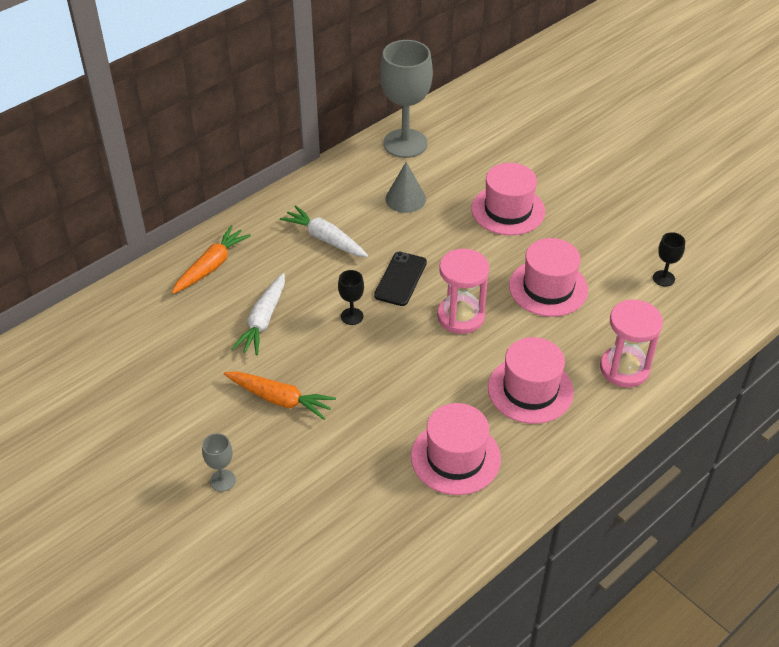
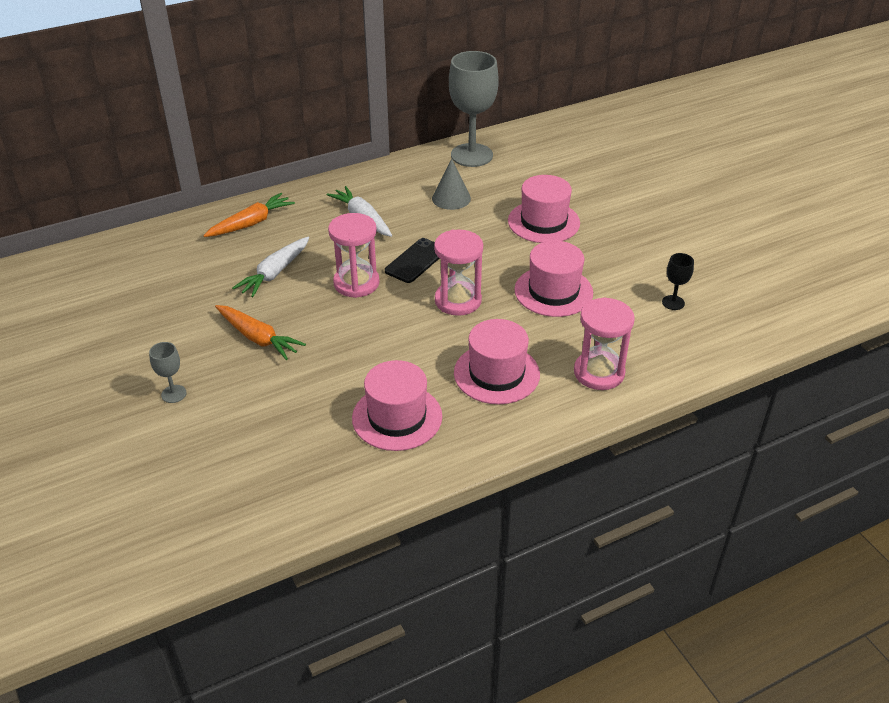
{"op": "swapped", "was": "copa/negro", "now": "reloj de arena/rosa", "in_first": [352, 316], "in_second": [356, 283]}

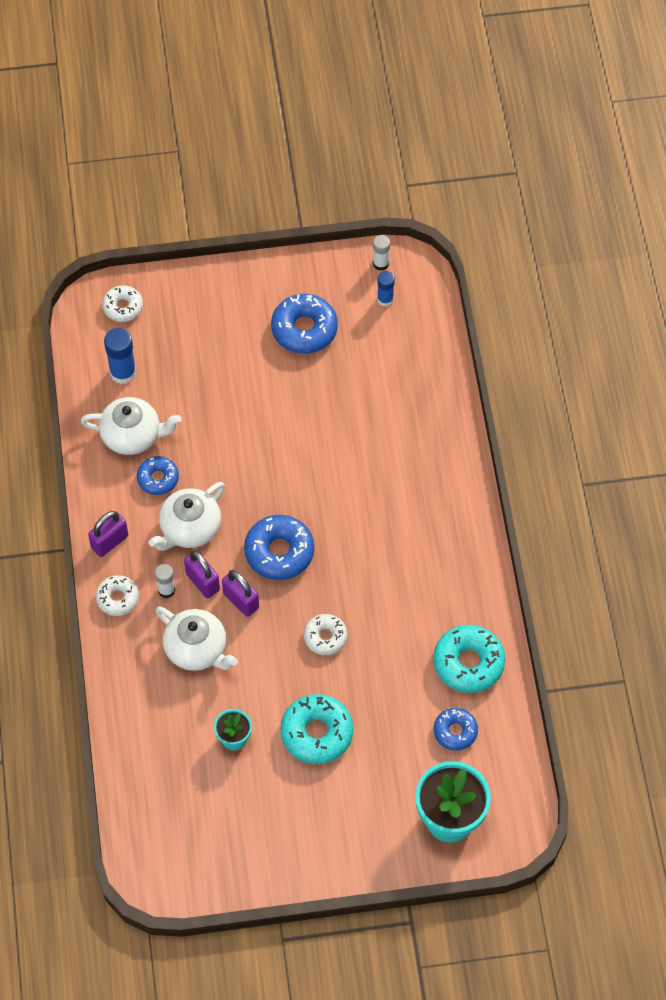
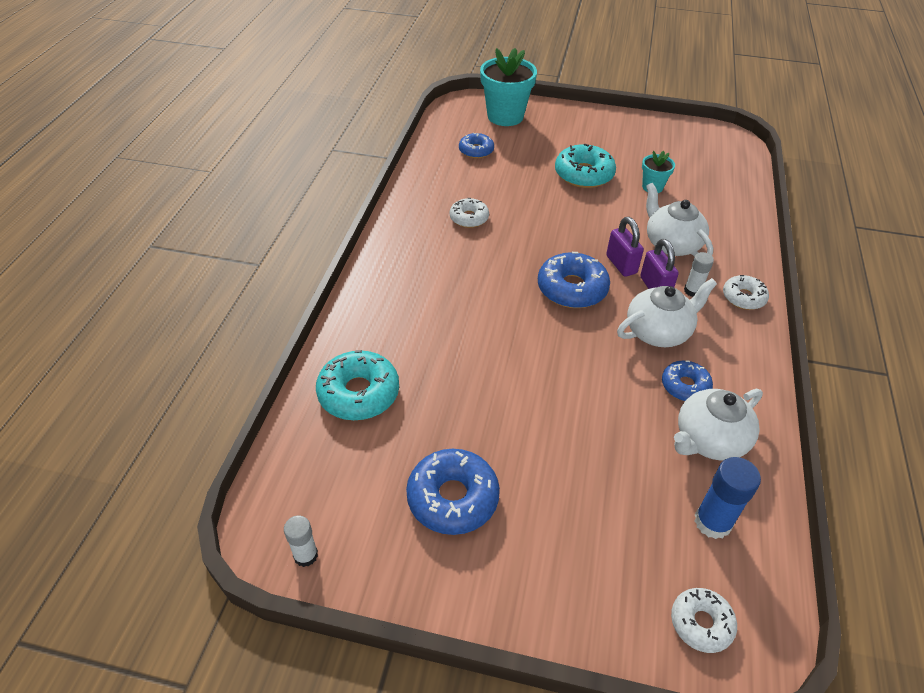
{"op": "gone", "was": "barra de pegamento/azul", "in_first": [385, 299]}
{"op": "rotated", "was": "tetera/blanco", "in_first": [132, 435], "in_second": [709, 440], "clockwise": -60}
{"op": "gone", "was": "candado/morado", "in_first": [109, 542]}
{"op": "shifted", "was": "rosquilla/blanco", "in_first": [325, 637], "in_second": [469, 218]}
{"op": "shifted", "was": "rosquilla/turquesa", "in_first": [468, 663], "in_second": [359, 393]}

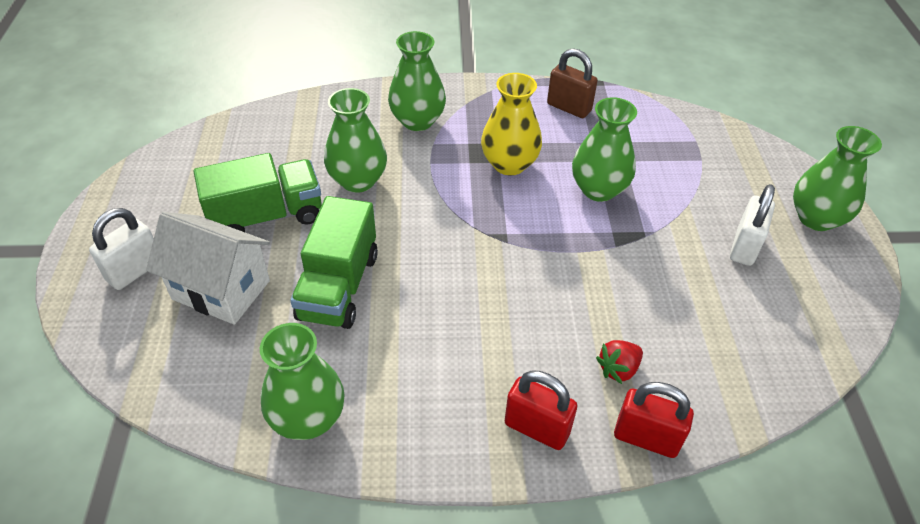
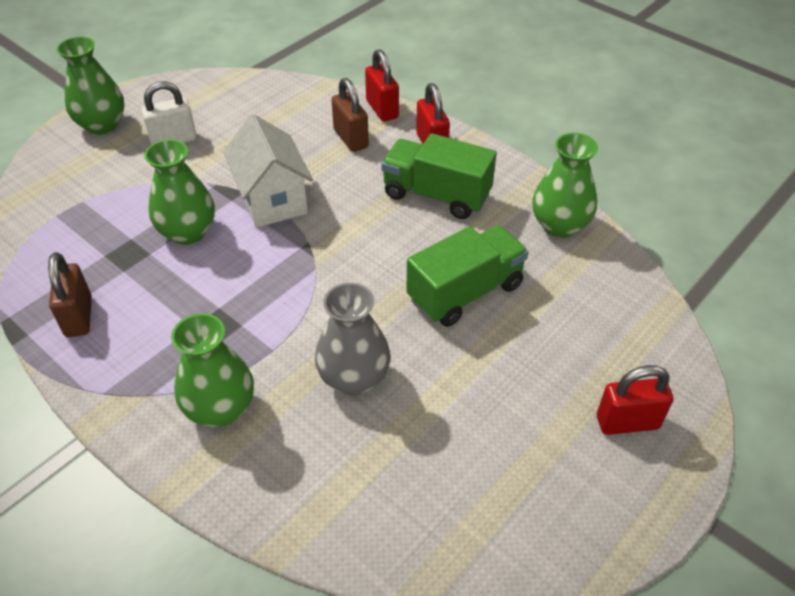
{"op": "gone", "was": "florero/amarillo", "in_first": [509, 164]}
{"op": "repainted", "was": "florero/verde", "now": "florero/gris", "in_first": [358, 180], "in_second": [354, 378]}
{"op": "shifted", "was": "camión/verde", "in_first": [266, 216], "in_second": [436, 195]}
{"op": "repainted", "was": "candado/blanco", "now": "candado/rojo", "in_first": [134, 271], "in_second": [627, 422]}
{"op": "shifted", "was": "casa/blanco", "in_first": [221, 290], "in_second": [272, 200]}
{"op": "swapped", "was": "fresa/rojo", "now": "candado/marrón", "in_first": [618, 369], "in_second": [351, 139]}

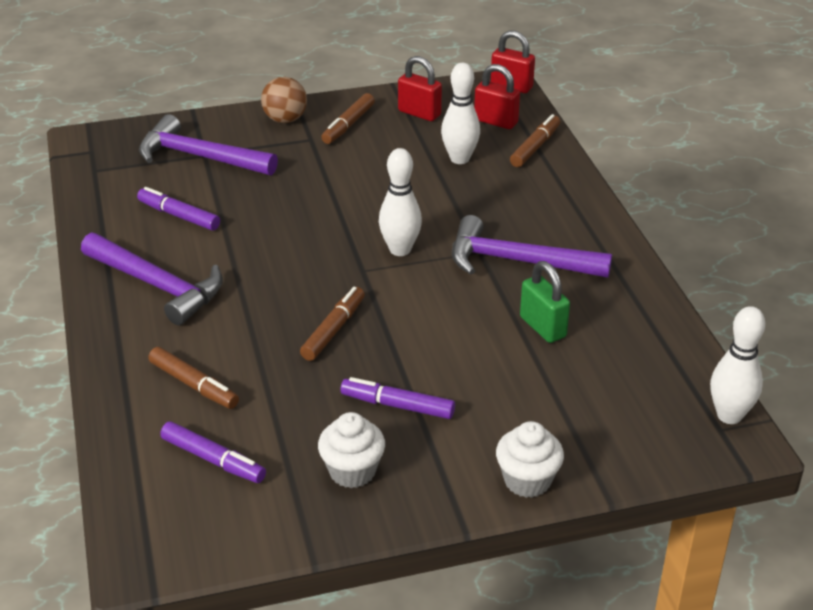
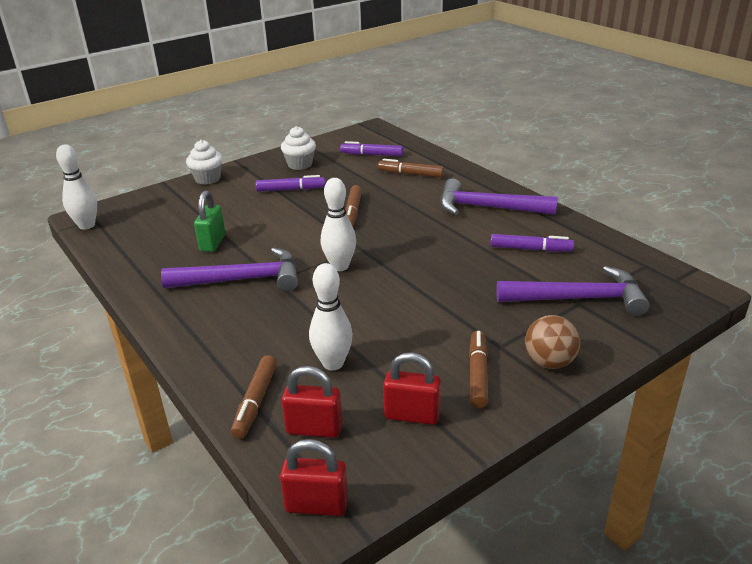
{"op": "rotated", "was": "candado/verde", "in_first": [543, 327], "in_second": [212, 243], "clockwise": 60}

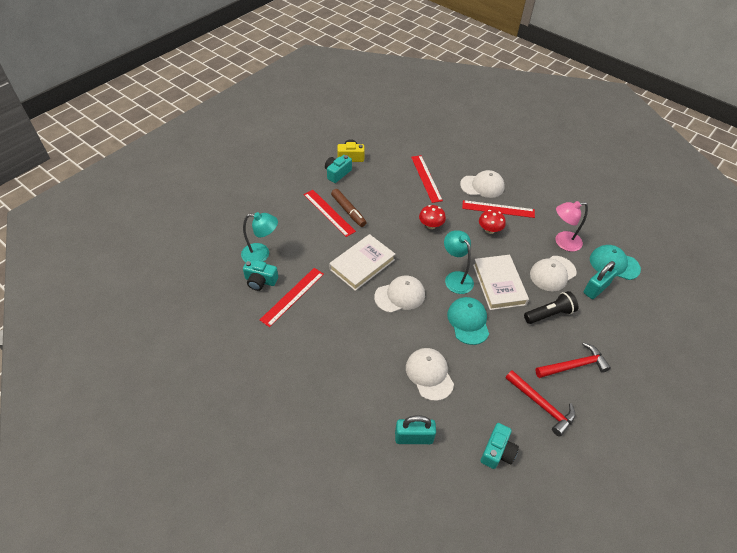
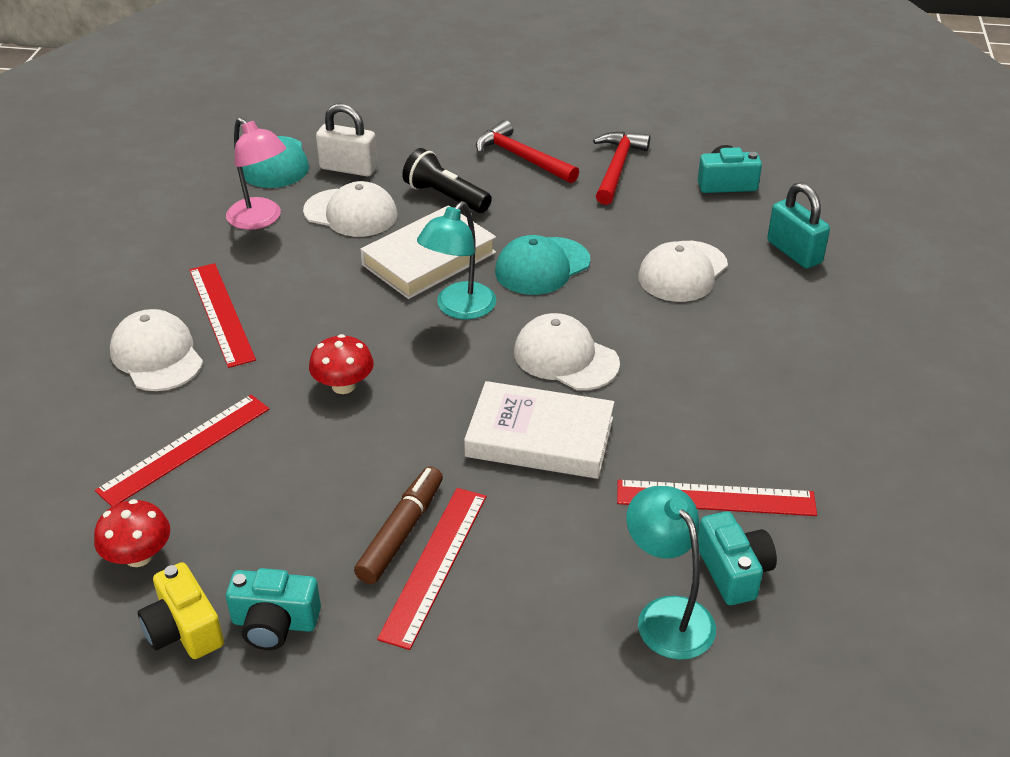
{"op": "shifted", "was": "seta/rojo", "in_first": [489, 230], "in_second": [138, 556]}
{"op": "repainted", "was": "candado/turquesa", "now": "candado/blanco", "in_first": [596, 289], "in_second": [348, 168]}

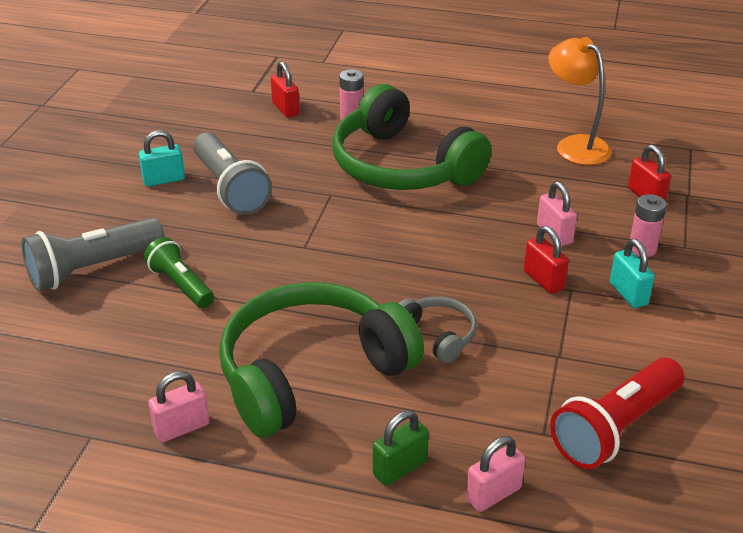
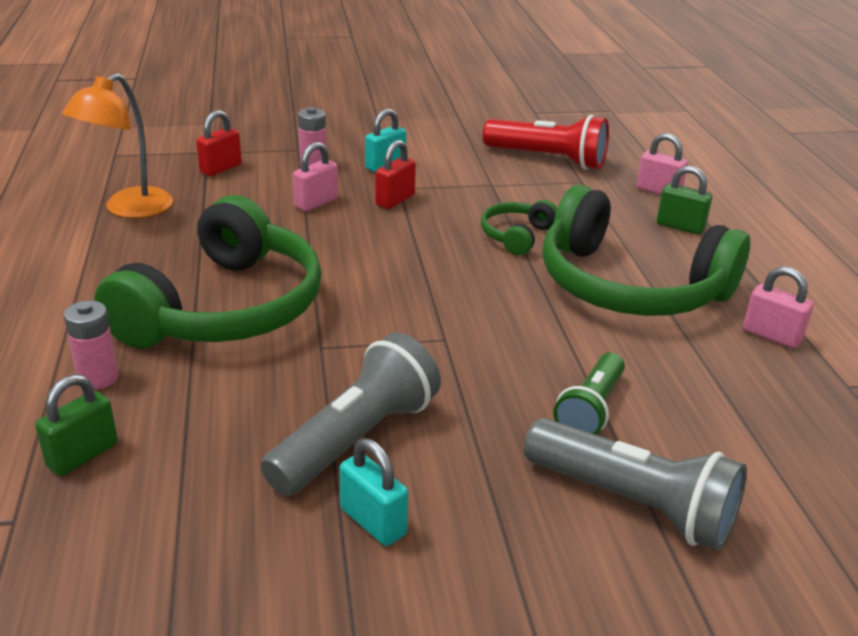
{"op": "repainted", "was": "candado/rojo", "now": "candado/verde", "in_first": [285, 109], "in_second": [82, 455]}
{"op": "repainted", "was": "auriculares/gris", "now": "auriculares/verde", "in_first": [437, 335], "in_second": [517, 236]}

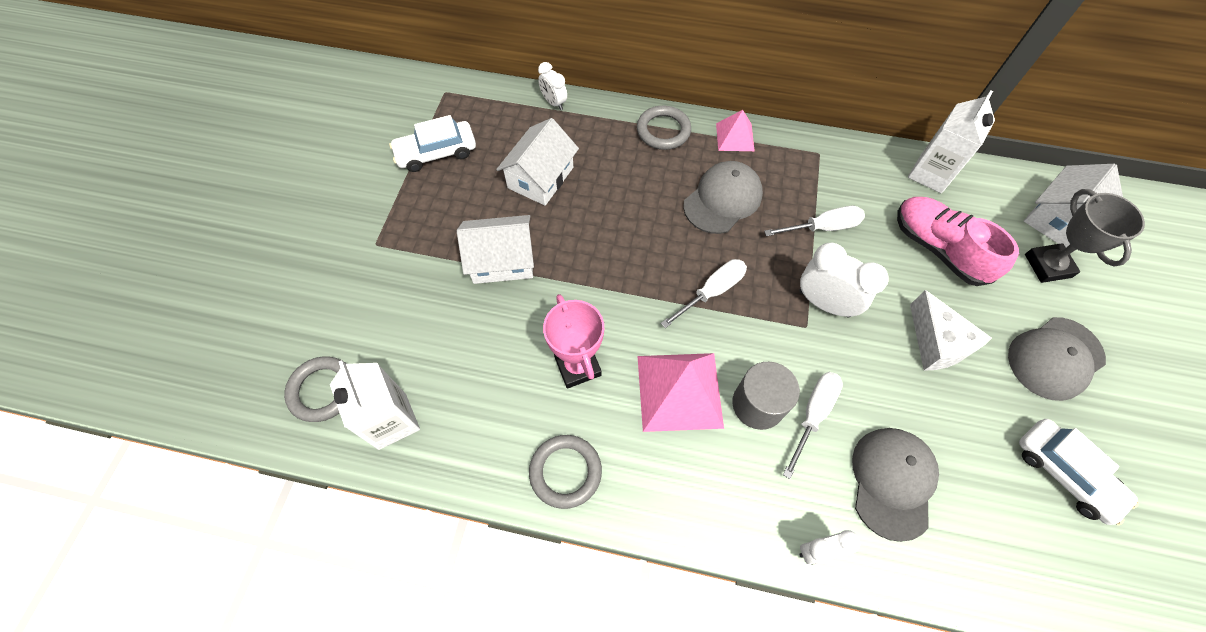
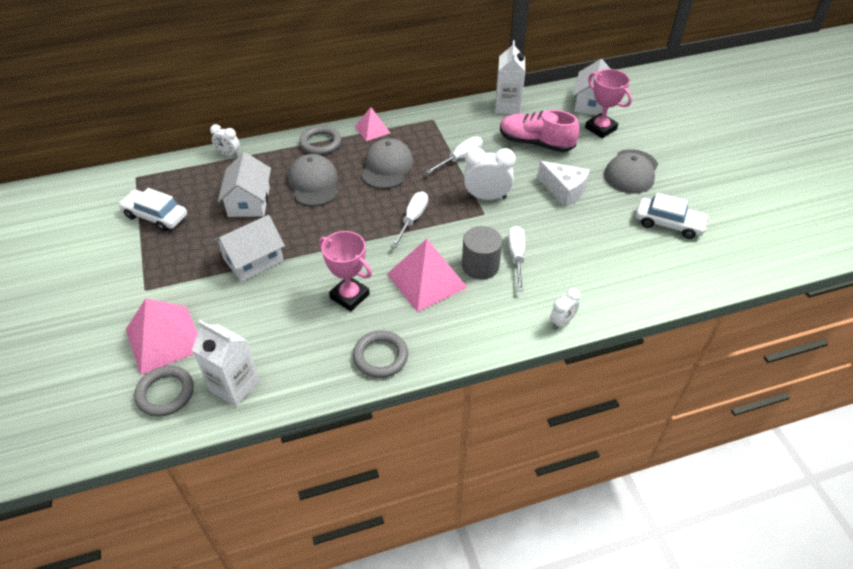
{"op": "rotated", "was": "coche/blanco", "in_first": [436, 153], "in_second": [156, 216], "clockwise": 75}
{"op": "repainted", "was": "trofeo/gris", "now": "trofeo/rosa", "in_first": [1047, 266], "in_second": [600, 128]}
{"op": "shifted", "was": "gorra/gris", "in_first": [892, 482], "in_second": [314, 183]}
{"op": "new", "now": "pirámide/rosa", "in_second": [164, 339]}

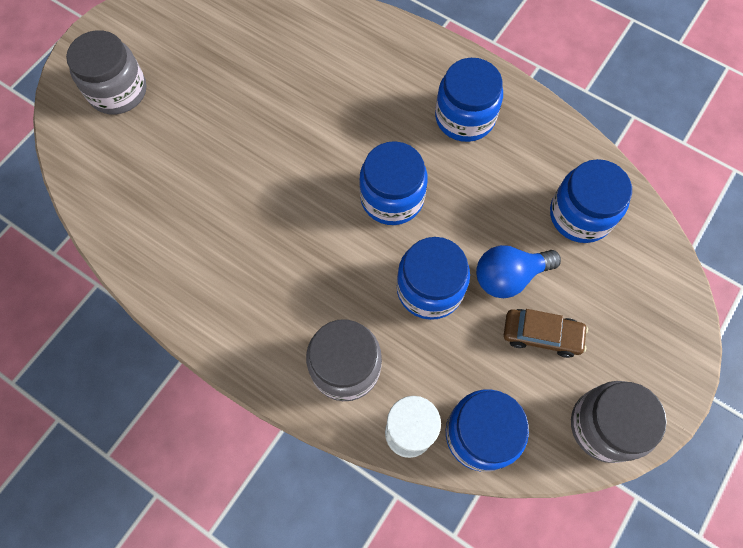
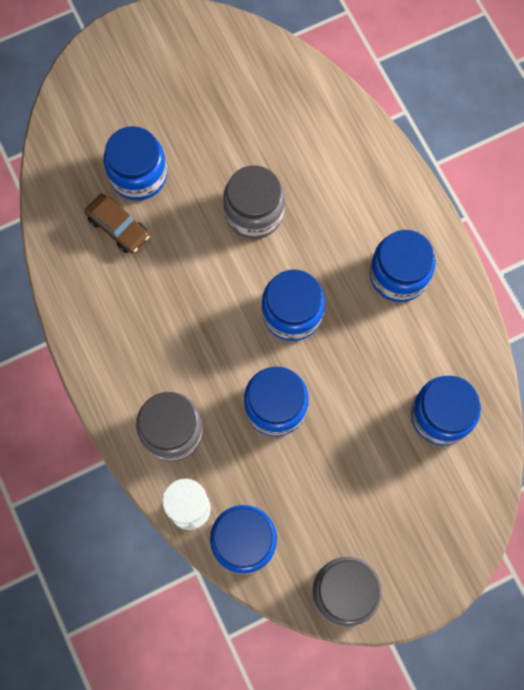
{"op": "shifted", "was": "tarro/gris", "in_first": [118, 91], "in_second": [254, 212]}
{"op": "gone", "was": "bombilla/azul", "in_first": [509, 276]}
{"op": "shifted", "was": "coche/marrón", "in_first": [541, 335], "in_second": [118, 227]}
{"op": "new", "now": "tarro/azul", "in_second": [138, 175]}

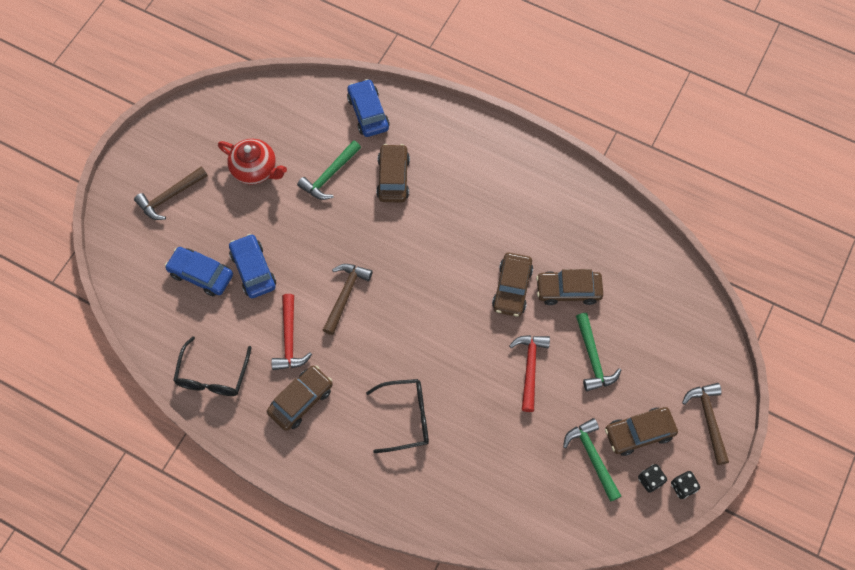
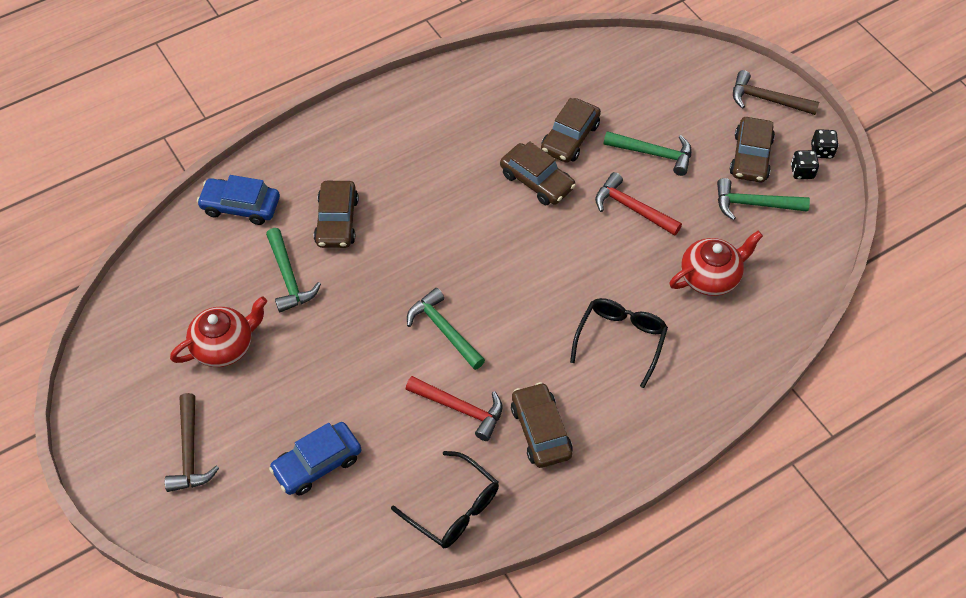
{"op": "rotated", "was": "coche/marrón", "in_first": [393, 178], "in_second": [337, 221], "clockwise": -120}
{"op": "gone", "was": "coche/azul", "in_first": [253, 270]}
{"op": "repainted", "was": "martillo/marrón", "now": "martillo/verde", "in_first": [345, 295], "in_second": [444, 330]}
{"op": "new", "now": "tetera/rojo", "in_second": [710, 277]}

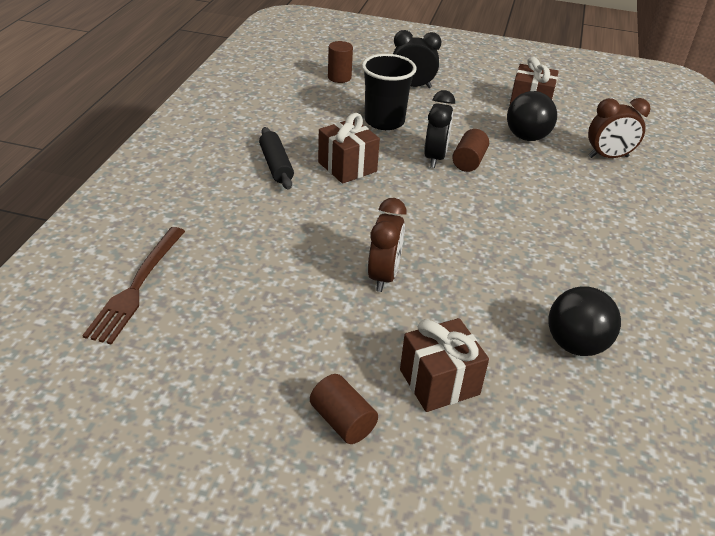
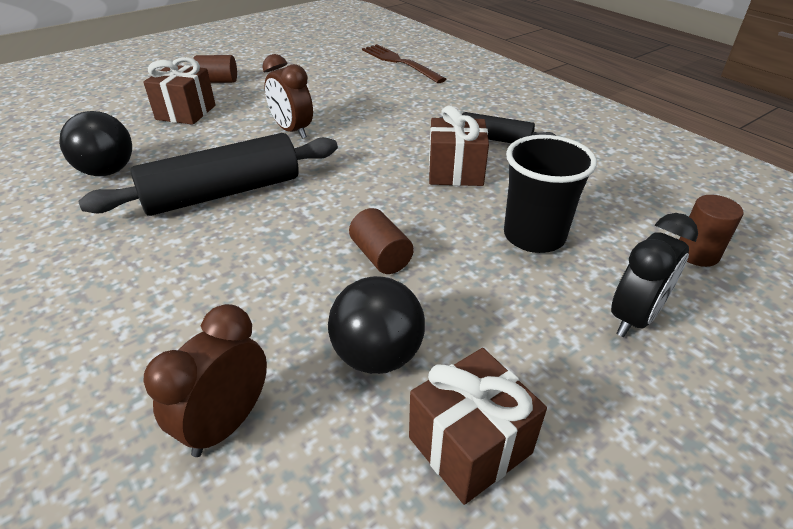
{"op": "gone", "was": "despertador/negro", "in_first": [435, 158]}
{"op": "new", "now": "rodillo/negro", "in_second": [223, 193]}

